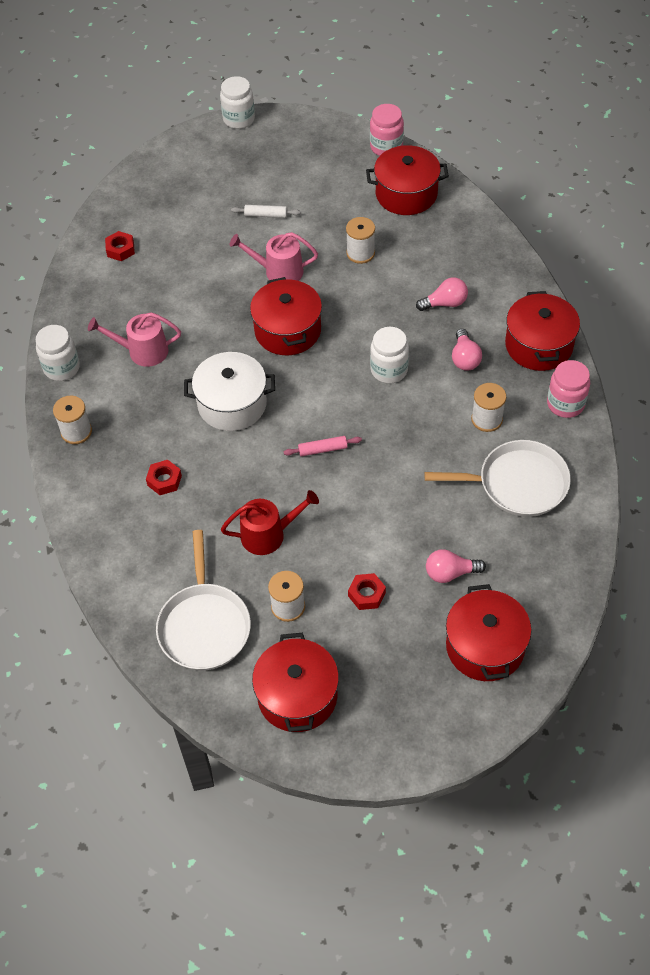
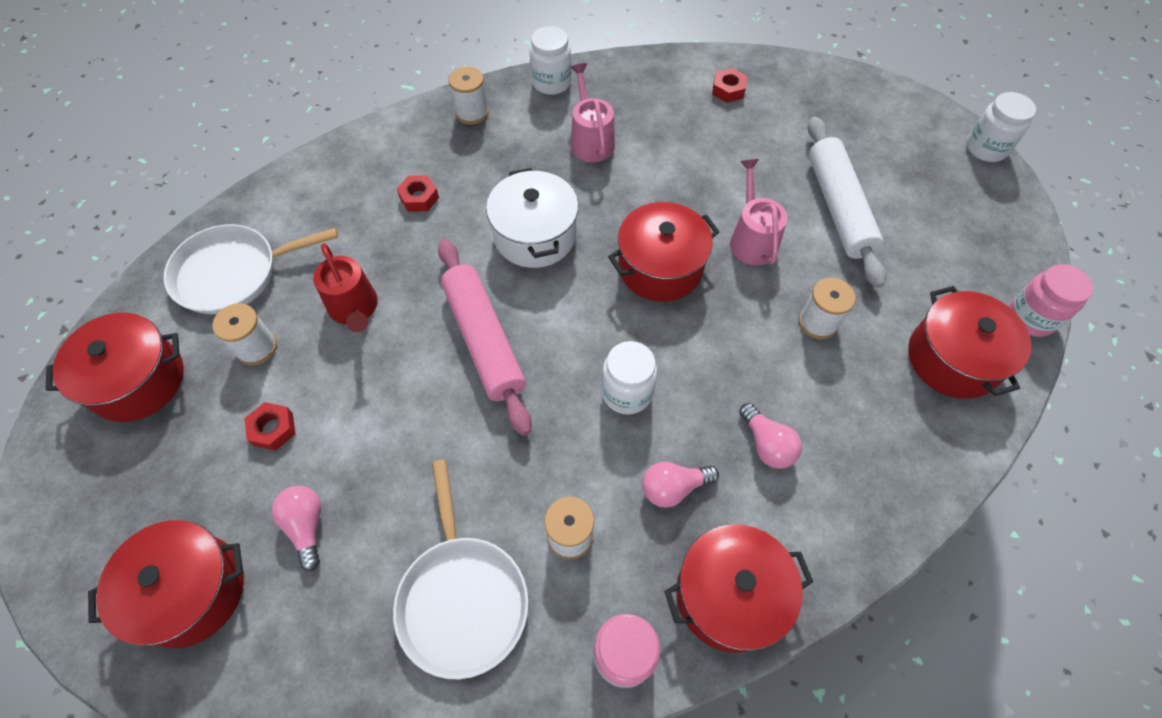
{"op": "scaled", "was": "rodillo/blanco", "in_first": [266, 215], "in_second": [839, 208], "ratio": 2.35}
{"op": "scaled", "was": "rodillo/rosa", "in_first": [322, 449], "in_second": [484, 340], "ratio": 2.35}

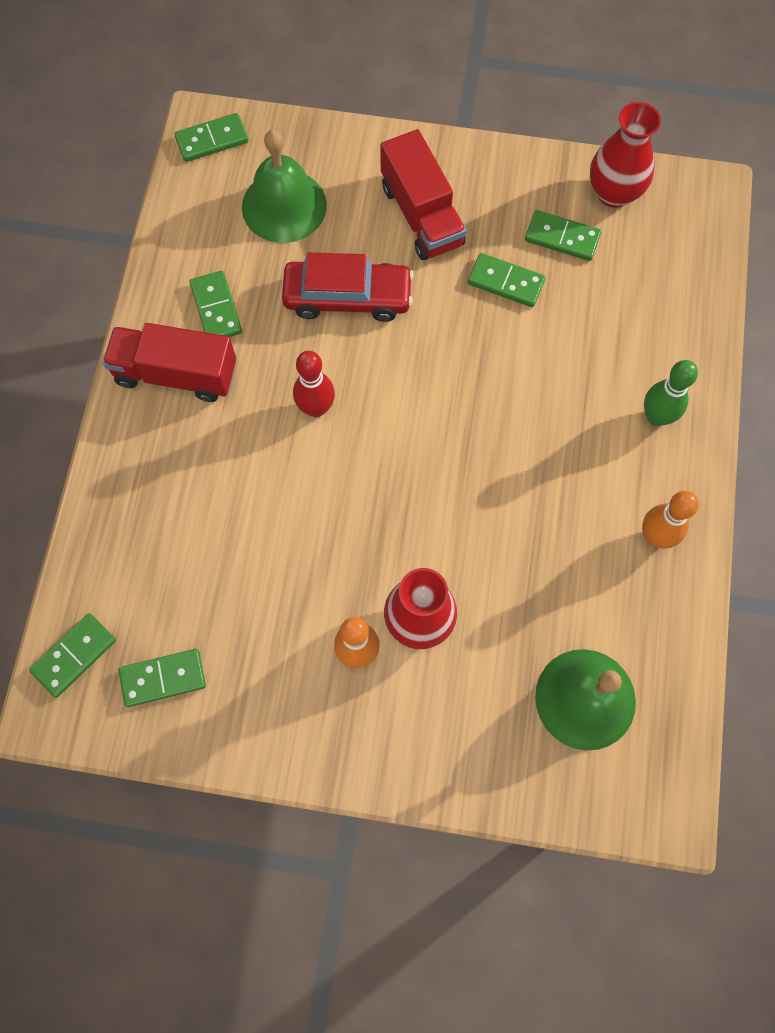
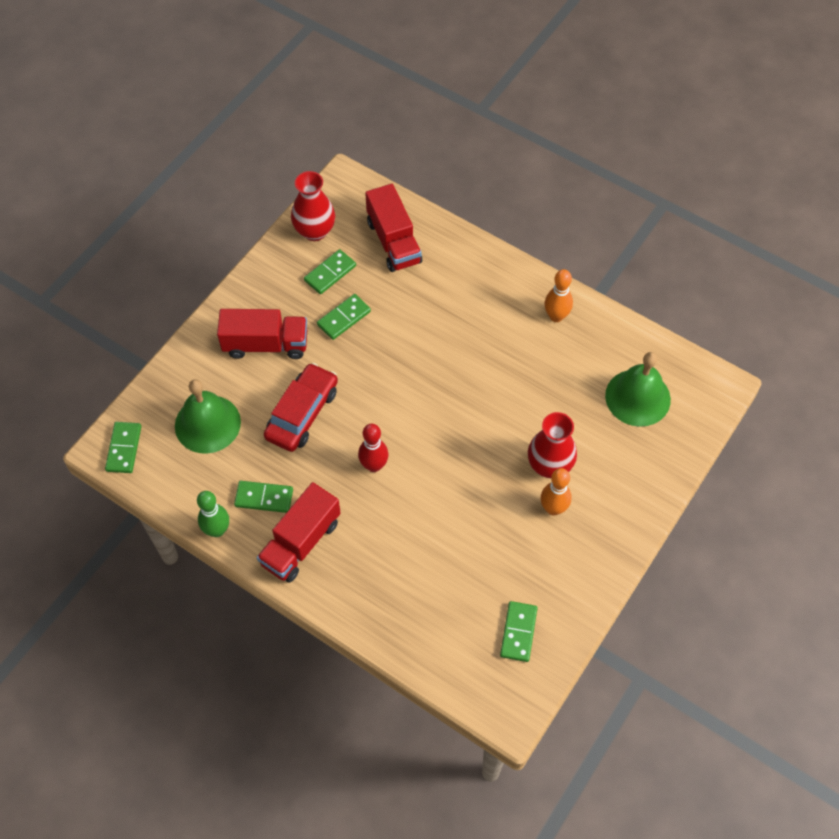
{"op": "shifted", "was": "bolo/verde", "in_first": [656, 417], "in_second": [217, 530]}
{"op": "gone", "was": "ficha de dominó/verde", "in_first": [74, 655]}
{"op": "new", "now": "camión/rojo", "in_second": [393, 242]}

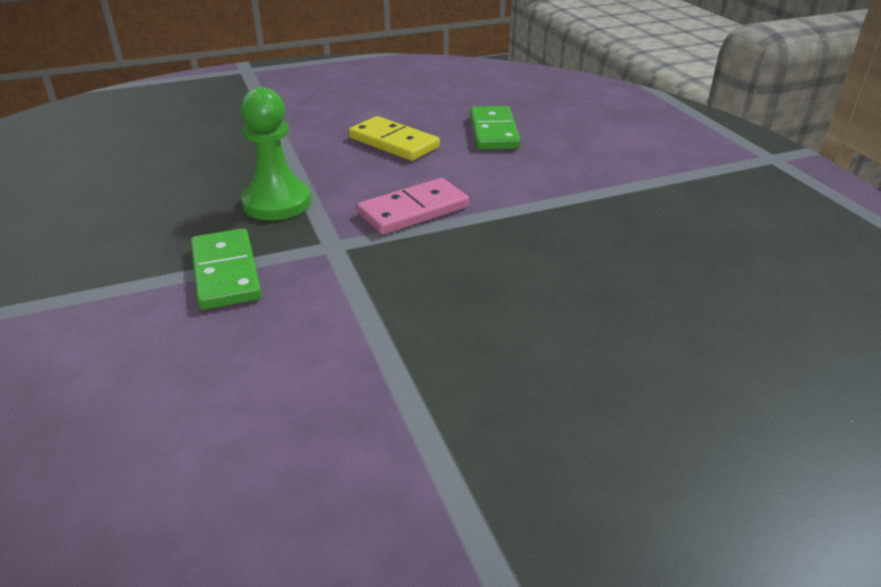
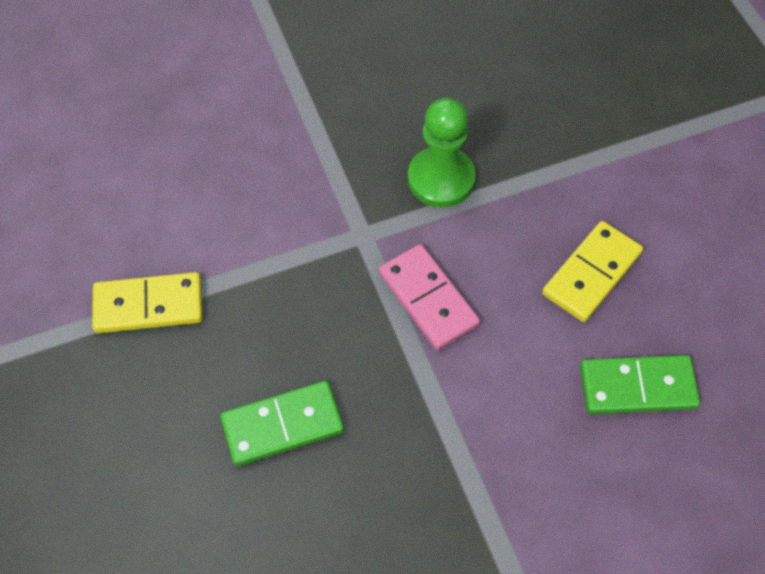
{"op": "shifted", "was": "ficha de dominó/verde", "in_first": [225, 273], "in_second": [282, 425]}
{"op": "new", "now": "ficha de dominó/amarillo", "in_second": [148, 306]}

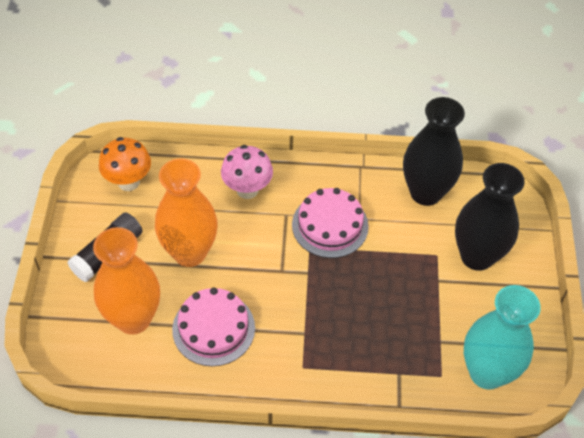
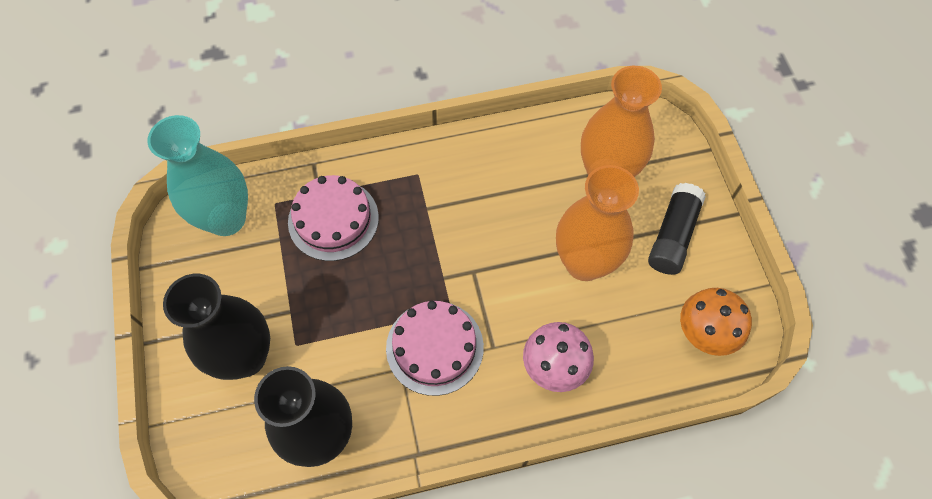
{"op": "shifted", "was": "tarta/rosa", "in_first": [213, 328], "in_second": [333, 219]}

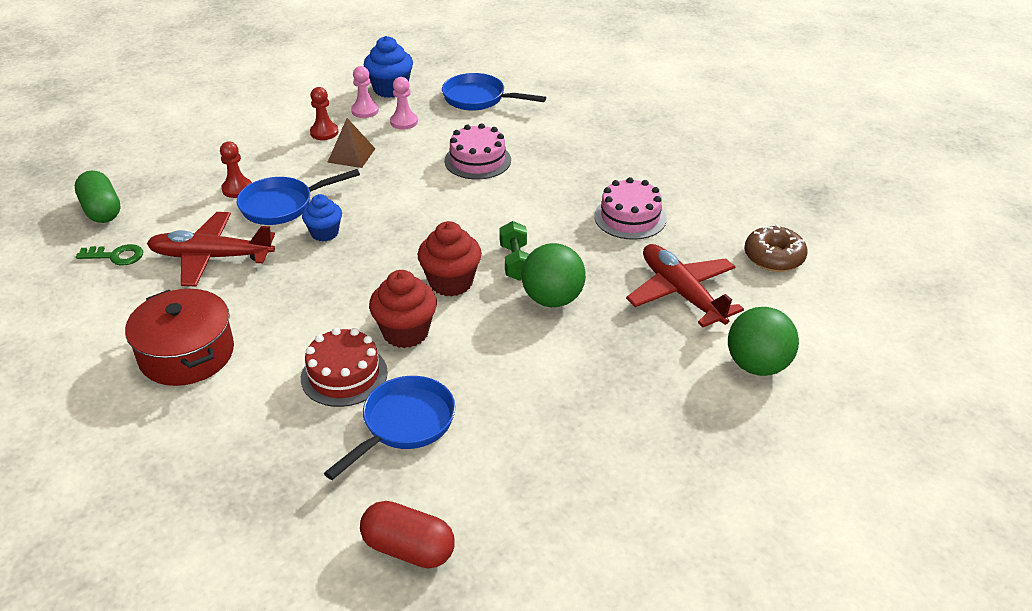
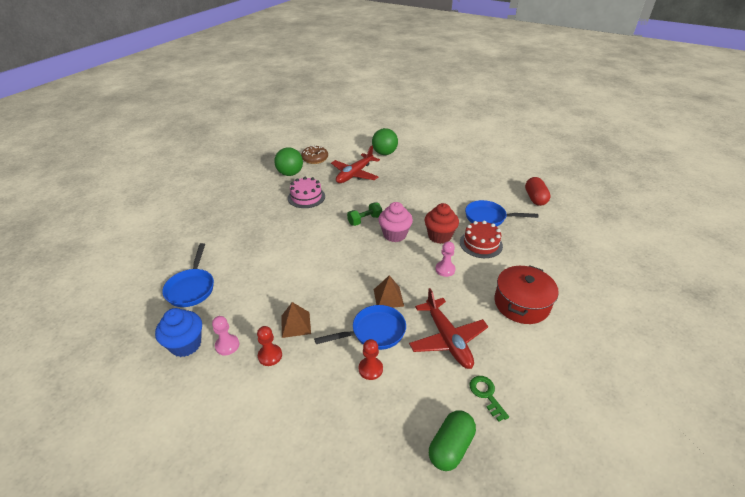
{"op": "shifted", "was": "peón/rosa", "in_first": [404, 122], "in_second": [445, 269]}
{"op": "gone", "was": "tarta/rosa", "in_first": [477, 160]}
{"op": "rotated", "was": "sartén/azul", "in_first": [282, 205], "in_second": [374, 332], "clockwise": -60}
{"op": "swapped", "was": "magdalena/azul", "now": "pirámide/marrón", "in_first": [324, 233], "in_second": [388, 297]}
{"op": "repainted", "was": "magdalena/rojo", "now": "magdalena/rosa", "in_first": [451, 282], "in_second": [394, 235]}
{"op": "shifted", "was": "pelota/verde", "in_first": [552, 299], "in_second": [290, 174]}

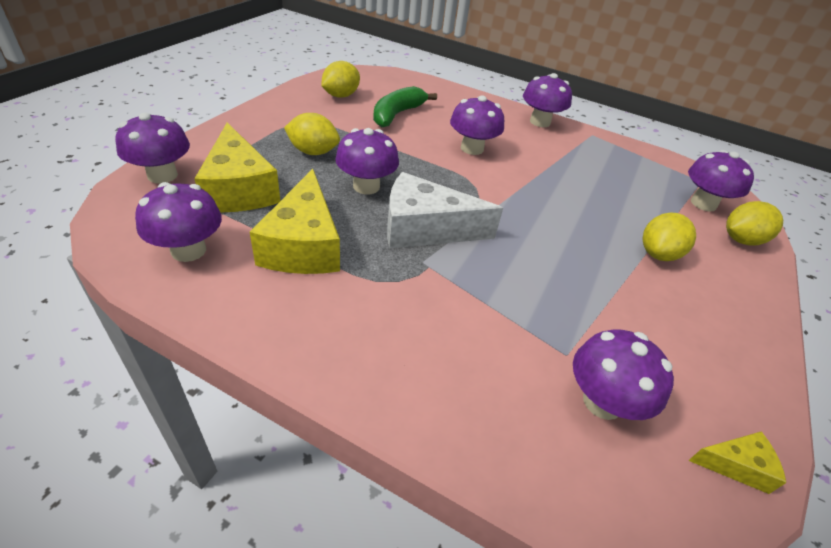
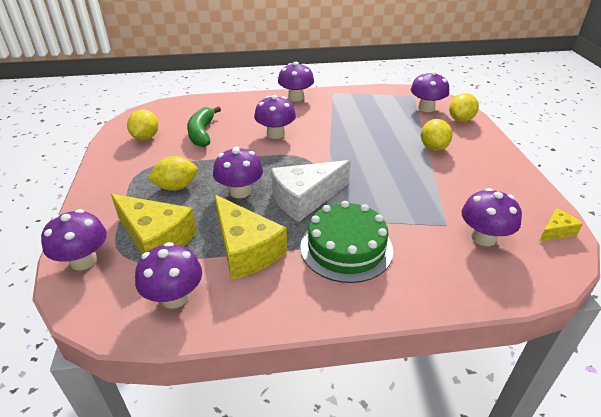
{"op": "new", "now": "tarta/verde", "in_second": [346, 248]}

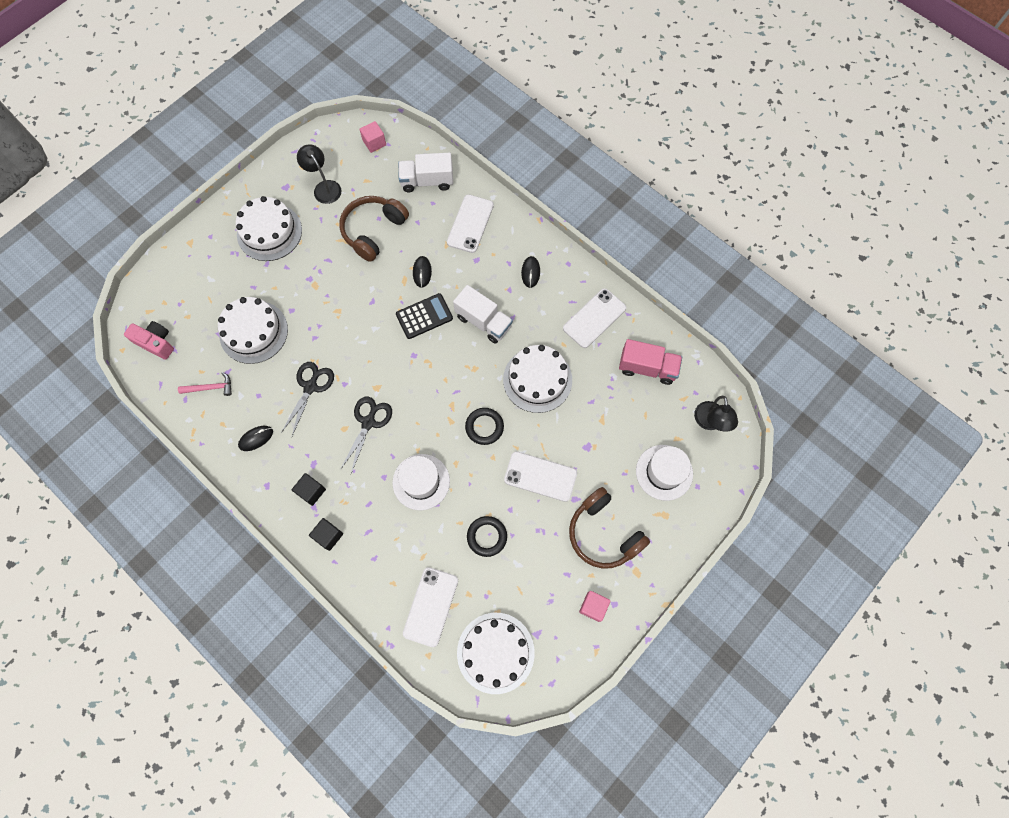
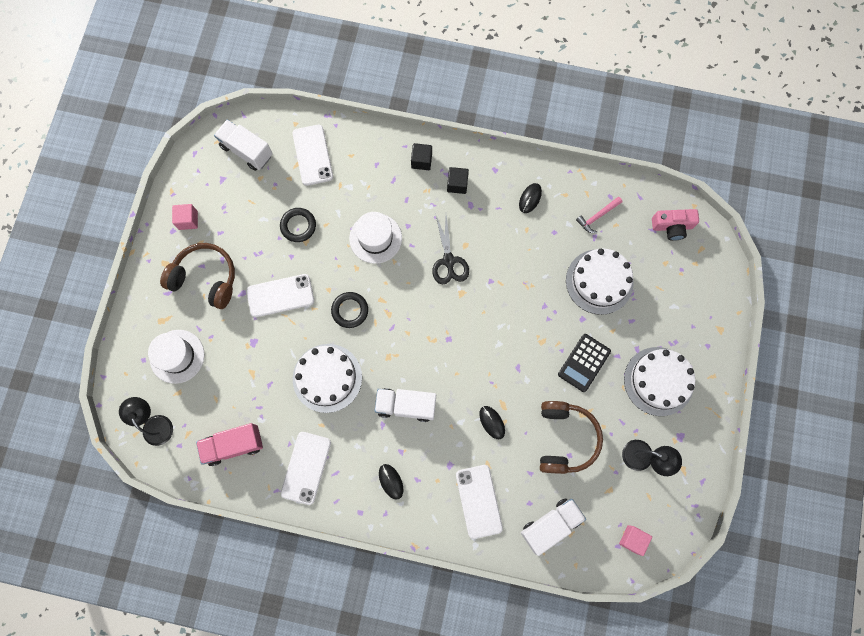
{"op": "shifted", "was": "calculadora/negro", "in_first": [424, 316], "in_second": [584, 363]}
{"op": "gone", "was": "tijeras/negro", "in_first": [310, 387]}
{"op": "swapped", "was": "tarta/blanco", "now": "camión/blanco", "in_first": [495, 652], "in_second": [246, 151]}

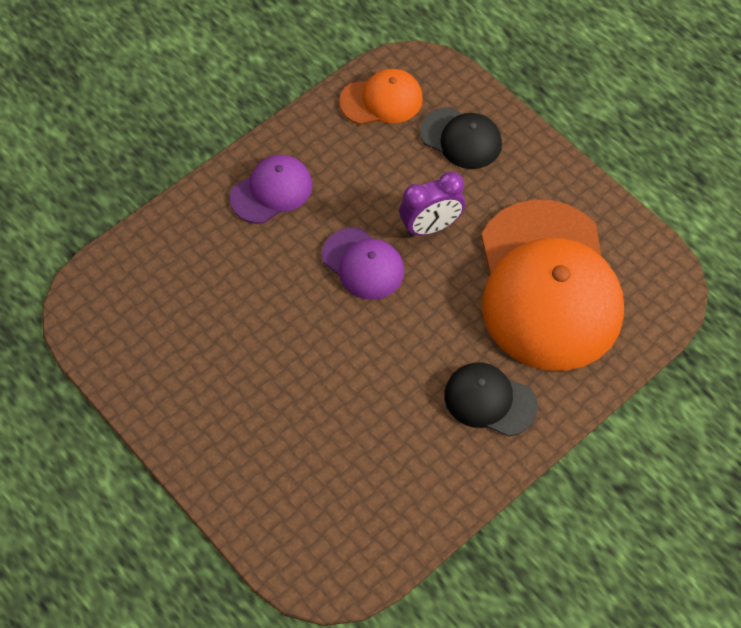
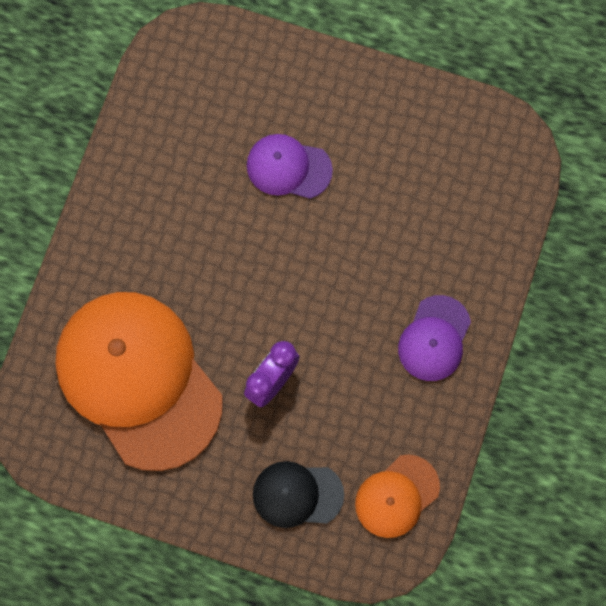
{"op": "shifted", "was": "gorra/morado", "in_first": [363, 264], "in_second": [288, 167]}
{"op": "gone", "was": "gorra/negro", "in_first": [489, 400]}

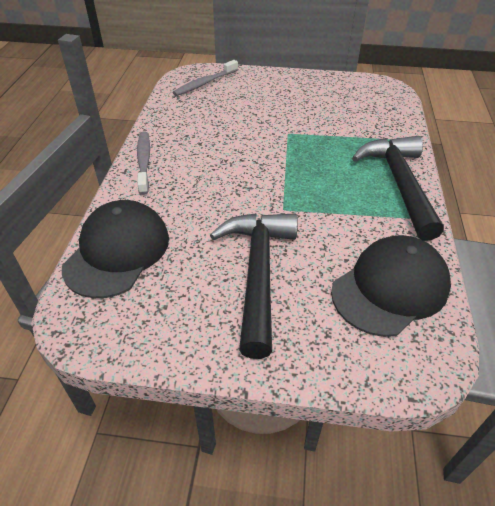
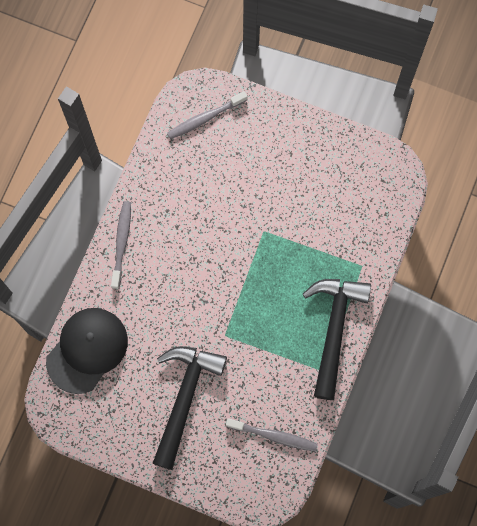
{"op": "swapped", "was": "gorra/negro", "now": "cepillo de dientes/gris", "in_first": [390, 288], "in_second": [273, 436]}

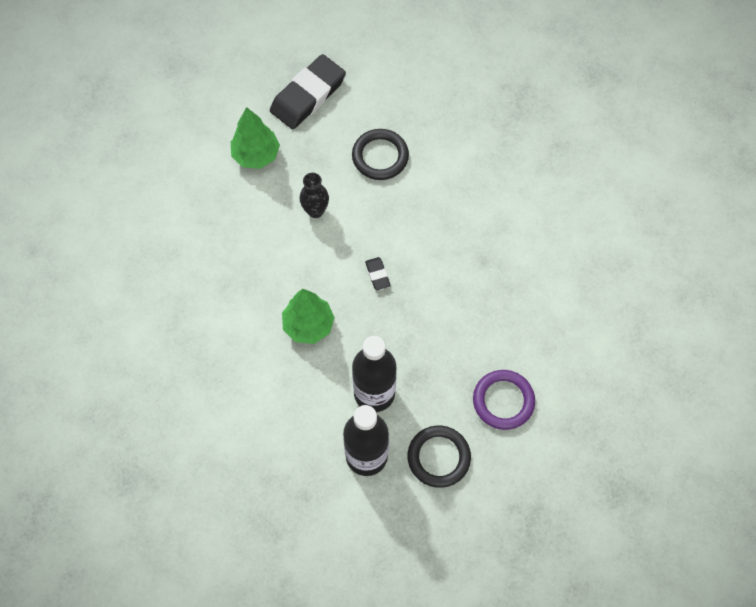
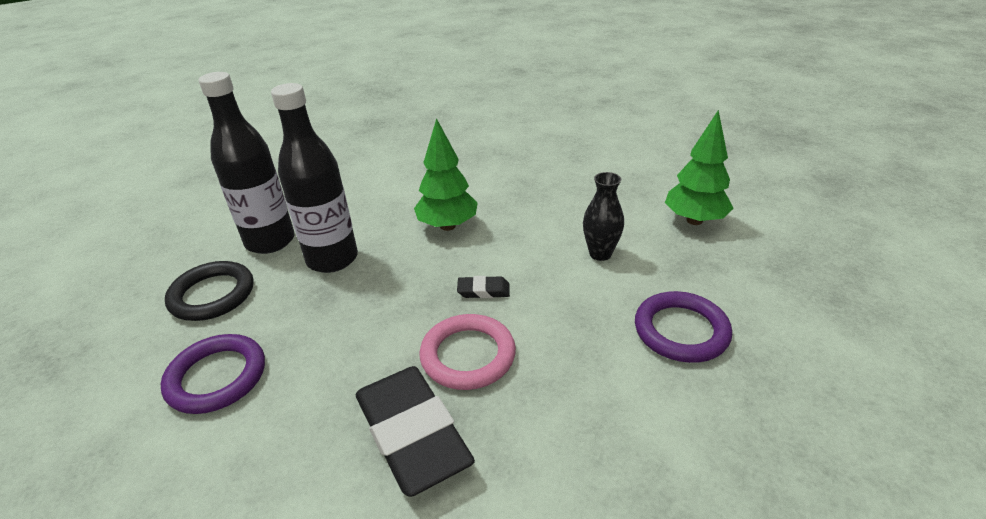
{"op": "shifted", "was": "goma de borrar/negro", "in_first": [308, 95], "in_second": [412, 433]}
{"op": "repainted", "was": "anillo/negro", "now": "anillo/morado", "in_first": [380, 156], "in_second": [681, 331]}
{"op": "new", "now": "anillo/rosa", "in_second": [468, 355]}

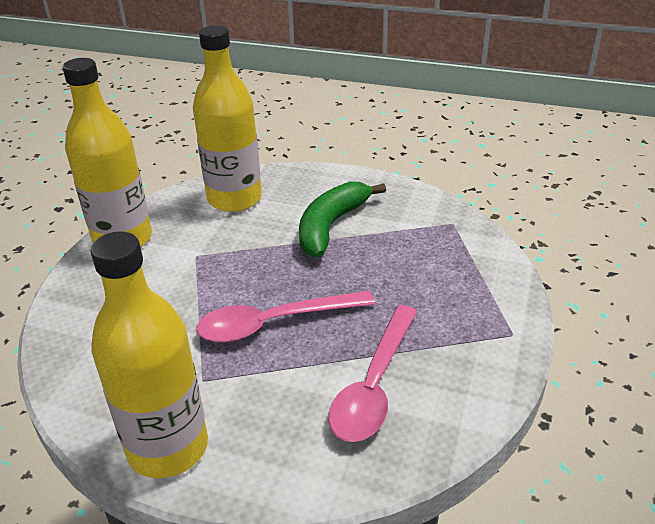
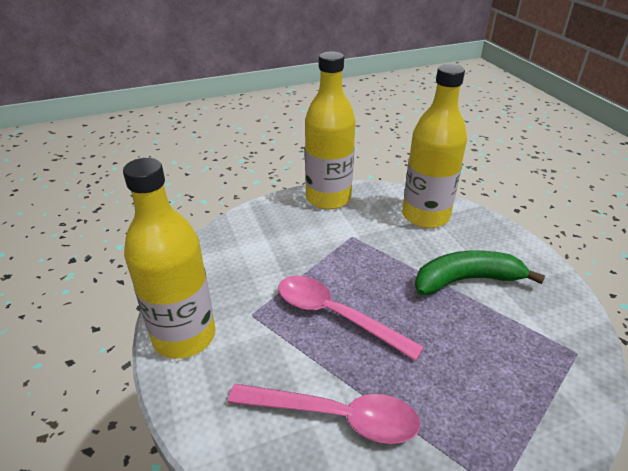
{"op": "rotated", "was": "cuchara/rosa", "in_first": [374, 385], "in_second": [335, 416], "clockwise": -150}

